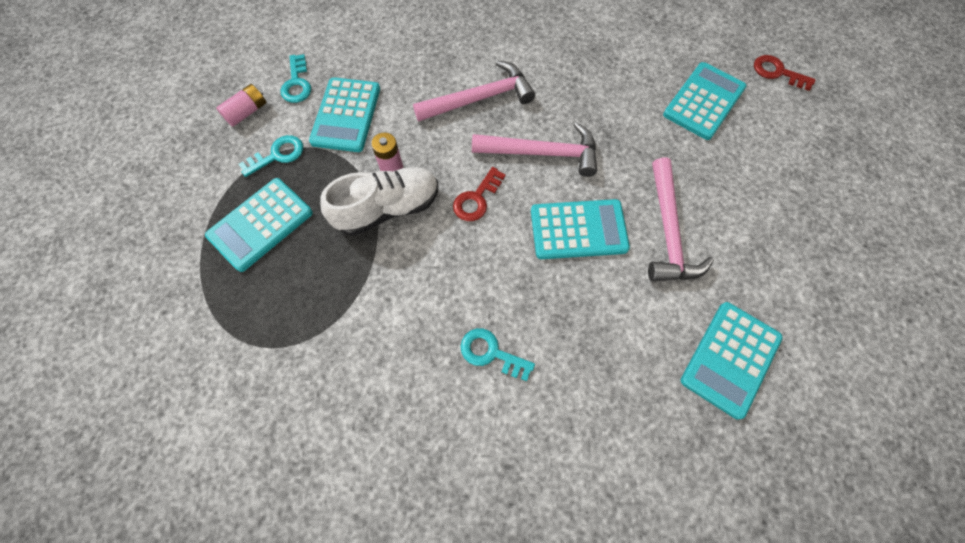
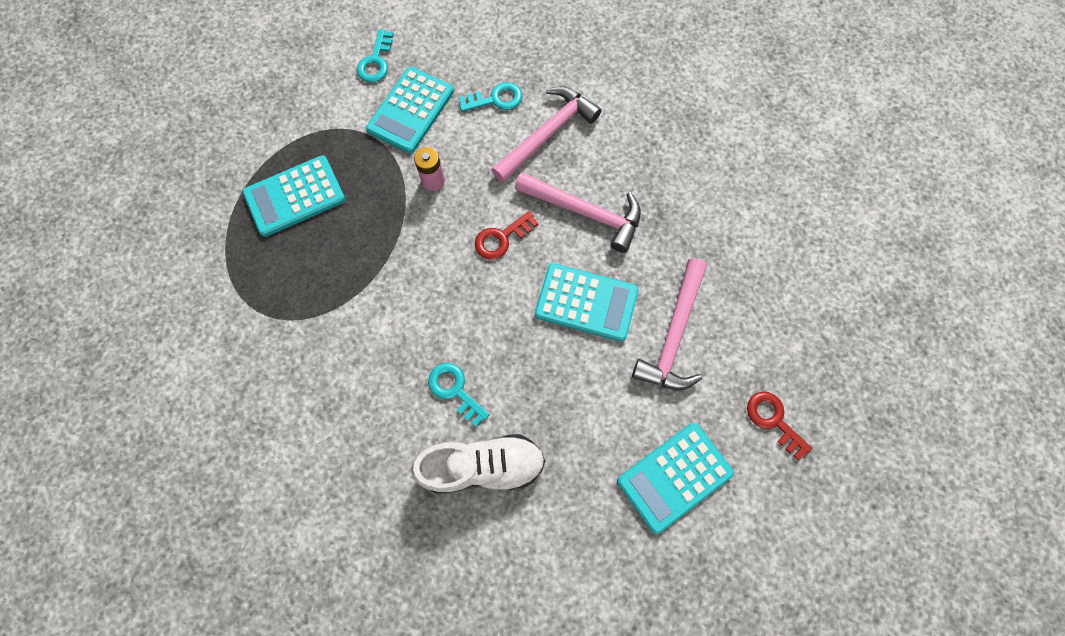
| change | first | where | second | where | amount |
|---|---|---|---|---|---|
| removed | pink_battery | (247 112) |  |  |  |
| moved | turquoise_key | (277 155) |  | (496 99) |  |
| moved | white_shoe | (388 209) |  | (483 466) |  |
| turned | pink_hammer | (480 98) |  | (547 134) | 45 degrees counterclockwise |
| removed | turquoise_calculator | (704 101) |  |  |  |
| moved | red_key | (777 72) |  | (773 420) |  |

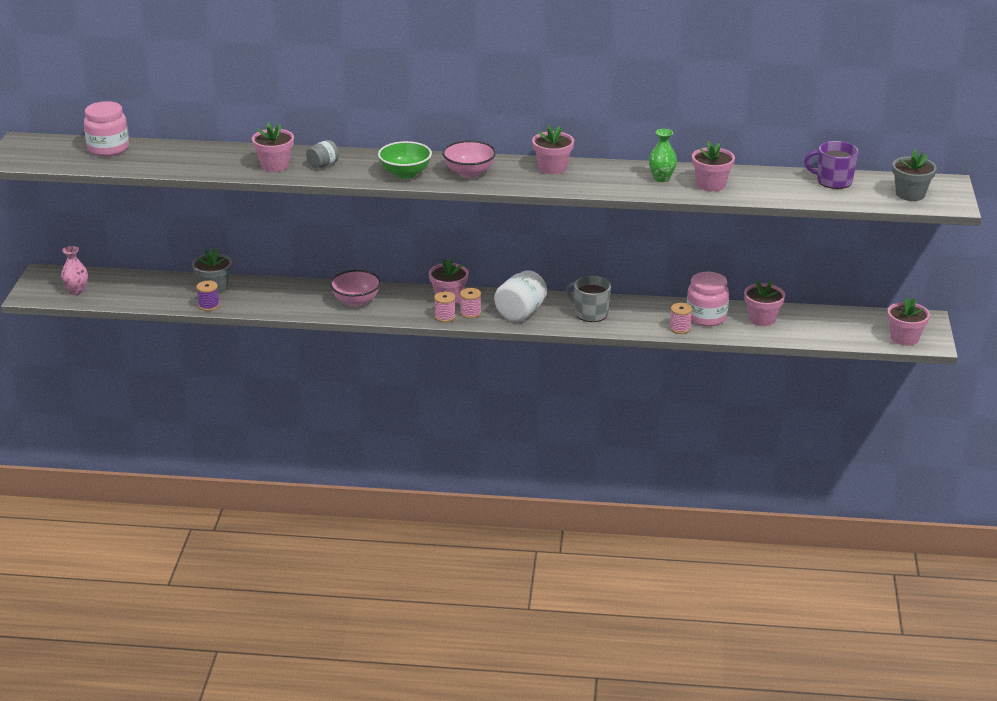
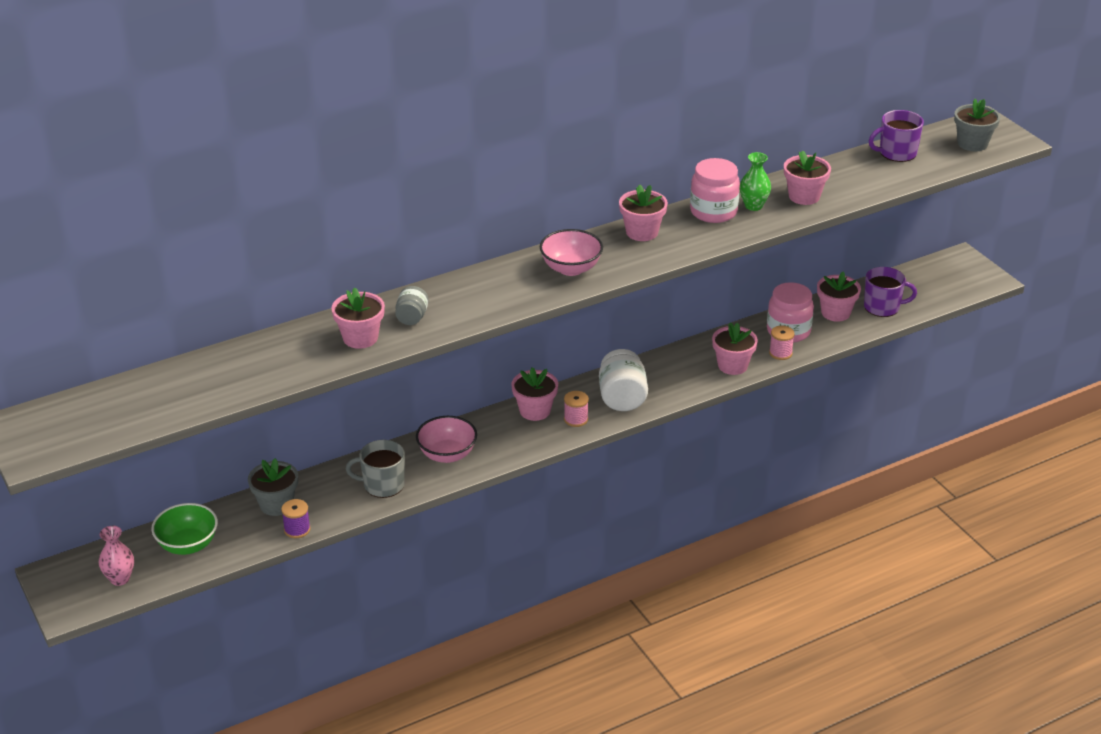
| change | first | where | second | where | amount |
|---|---|---|---|---|---|
| moved | pink_jar | (108 148) |  | (713 212) |  |
| moved | green_bowl | (405 173) |  | (188 545) |  |
| removed | pink_spool | (445 317) |  |  |  |
| moved | grey_mug | (590 313) |  | (382 485) |  |
| moved | pink_flower_pot | (904 338) |  | (732 365) |  |
| added |  |  | purple_mug | (883 307) |  |

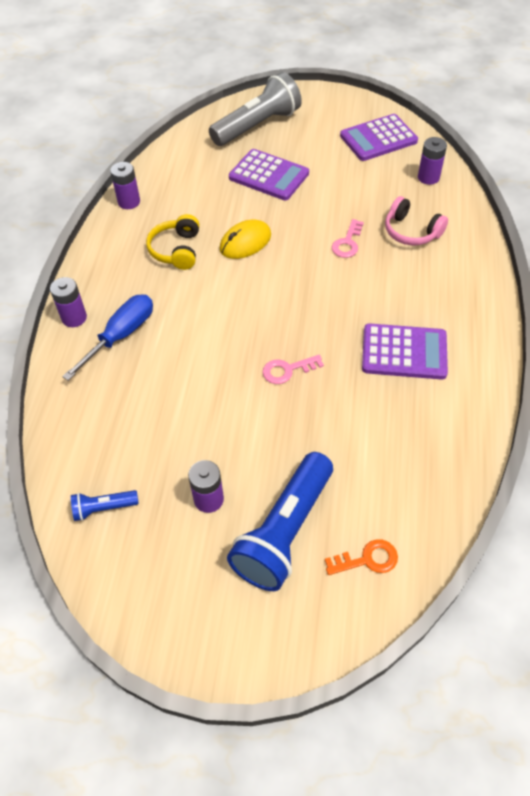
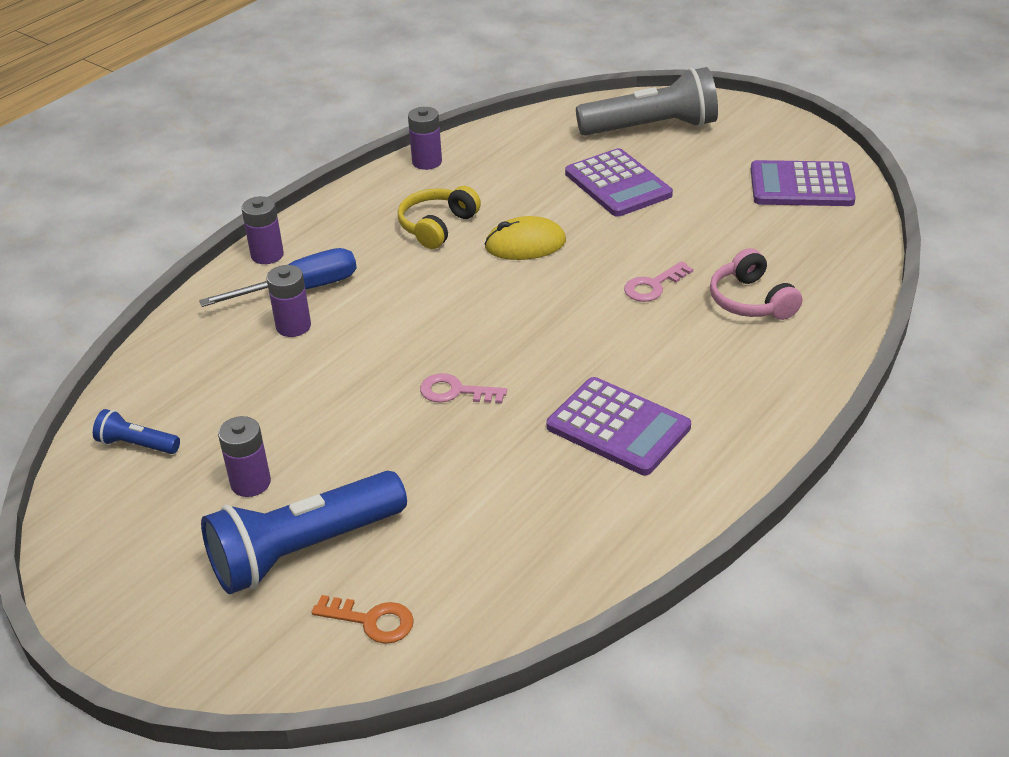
| change | first | where | second | where | amount |
|---|---|---|---|---|---|
| moved | purple_battery | (428 177) |  | (293 326) |  |

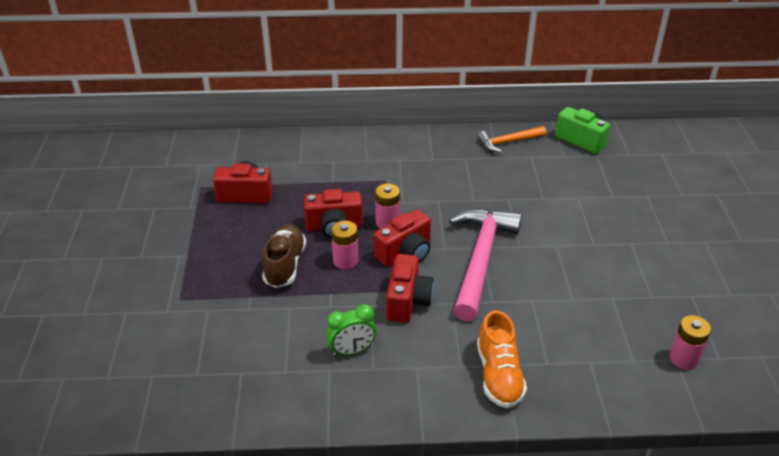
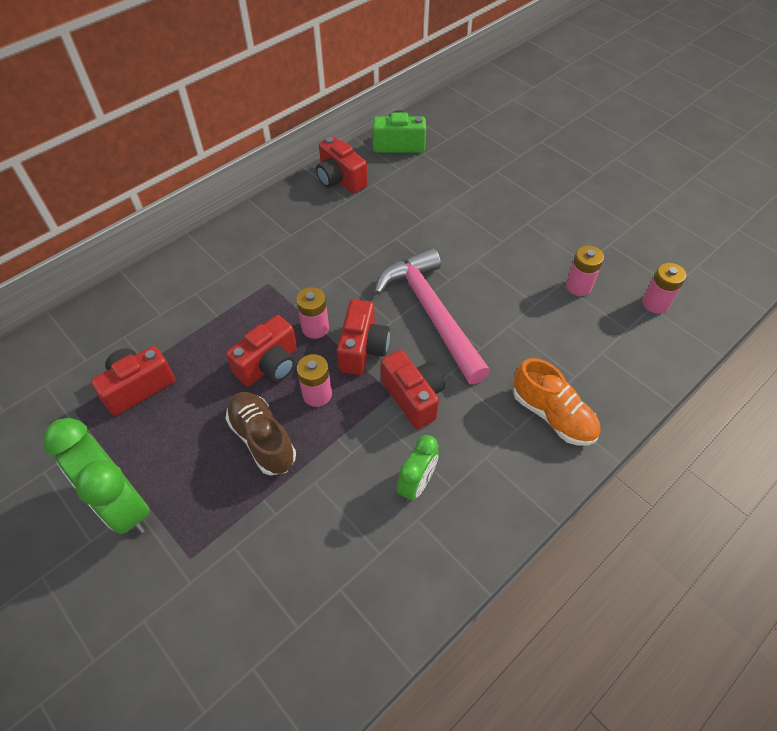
| change | first | where | second | where | amount |
|---|---|---|---|---|---|
| replaced | orange_hammer | (508 142) | red_camera | (340 179) |  |
| added |  |  | green_clock | (123 505) |  |
| added |  |  | pink_battery | (578 286) |  |

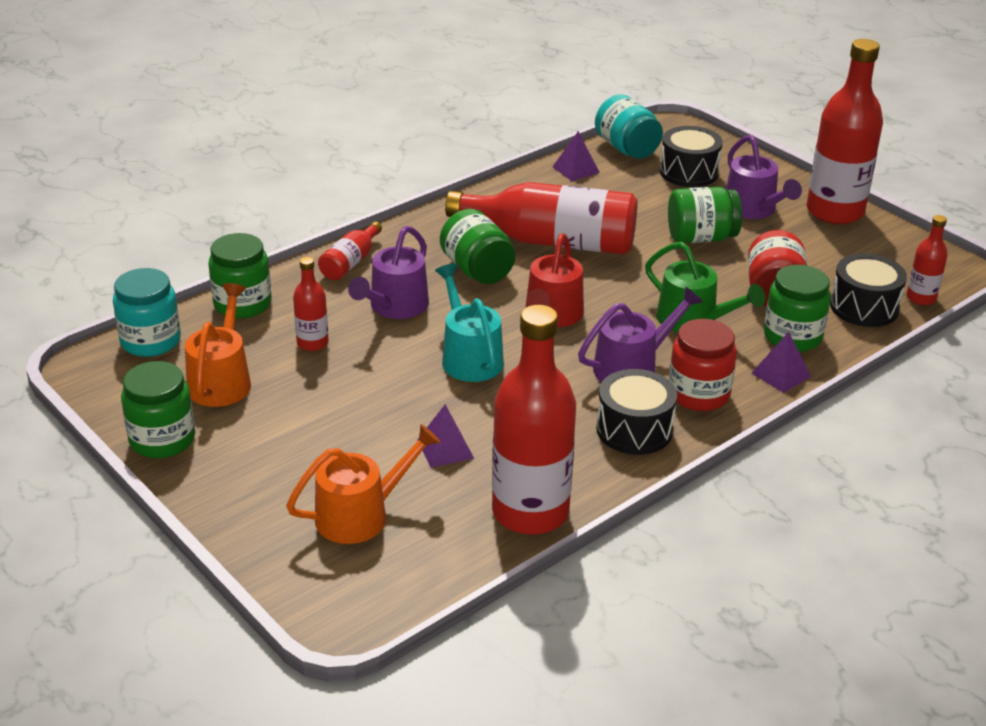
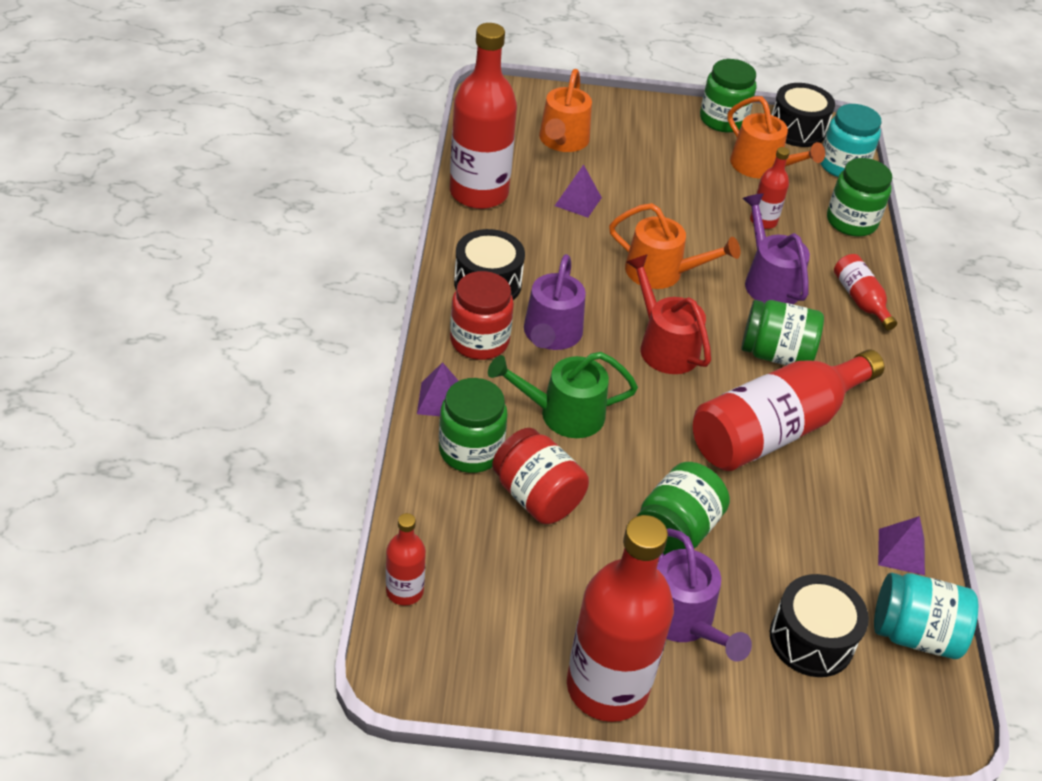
| change | first | where | second | where | amount |
|---|---|---|---|---|---|
| recoloured | turquoise_watering_can | (469 357) | orange_watering_can | (661 272) |  |
| turned | purple_watering_can | (753 209) |  | (683 620) | 135 degrees counterclockwise |
| moved | black_drum | (864 307) |  | (797 129) |  |

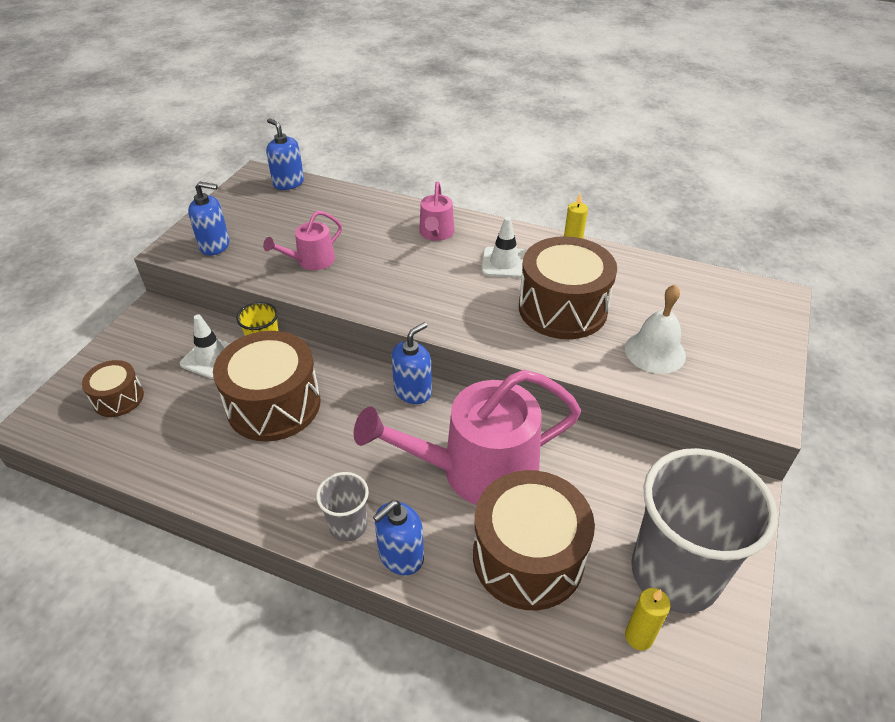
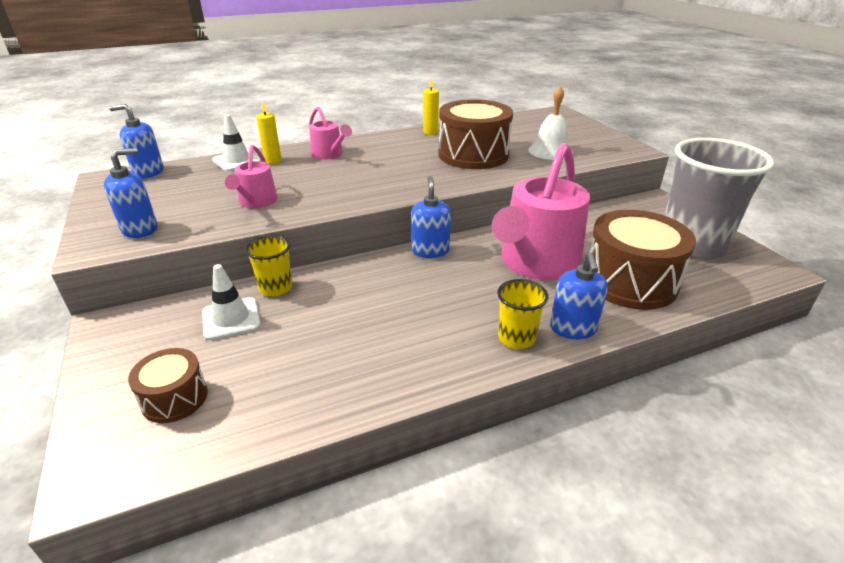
| change | first | where | second | where | amount |
|---|---|---|---|---|---|
| removed | brown_drum | (274 405) |  |  |  |
| recoloured | grey_cup | (348 525) | yellow_cup | (516 338) |  |
| moved | white_traffic_cone | (504 263) |  | (237 161) |  |
| moved | yellow_candle | (638 637) |  | (273 161) |  |

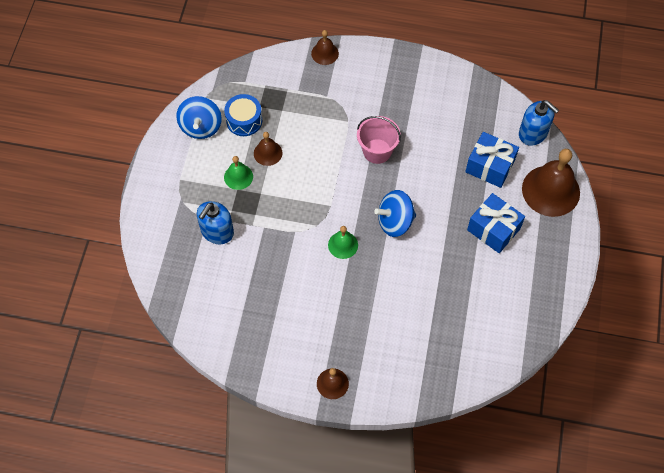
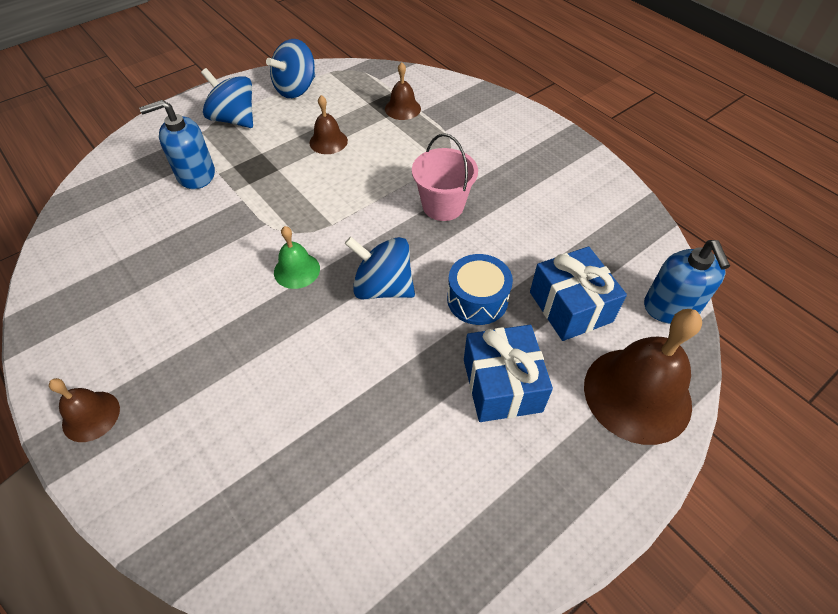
| change | first | where | second | where | amount |
|---|---|---|---|---|---|
| moved | blue_drum | (244 120) |  | (477 299) |  |
| removed | green_bell | (238 176) |  |  |  |
| moved | brown_bell | (325 53) |  | (402 108) |  |
| added |  |  | blue_spinning_top | (234 119) |  |

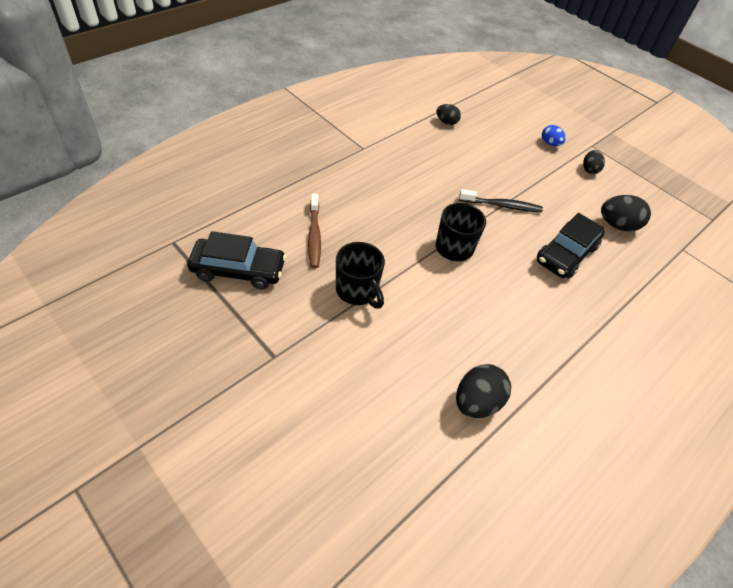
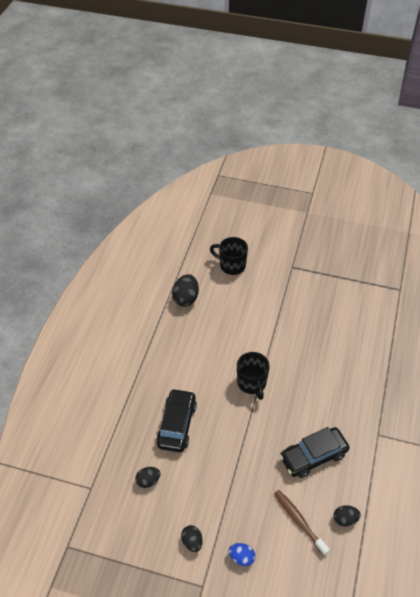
| change | first | where | second | where | amount |
|---|---|---|---|---|---|
| moved | black_car | (238 270) |  | (313 456) |  |
| moved | brown_toothbrush | (314 235) |  | (299 521) |  |
| moved | black_mug | (357 291) |  | (231 265) |  |
| removed | black_toothbrush | (502 206) |  |  |  |
| resized | black_egg | (617 225) |  | (148 481) | x0.62 |

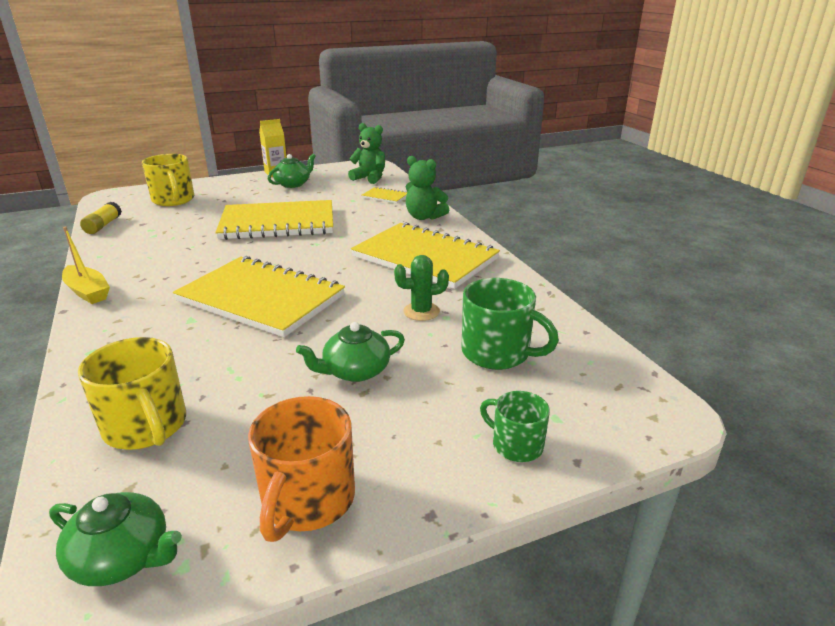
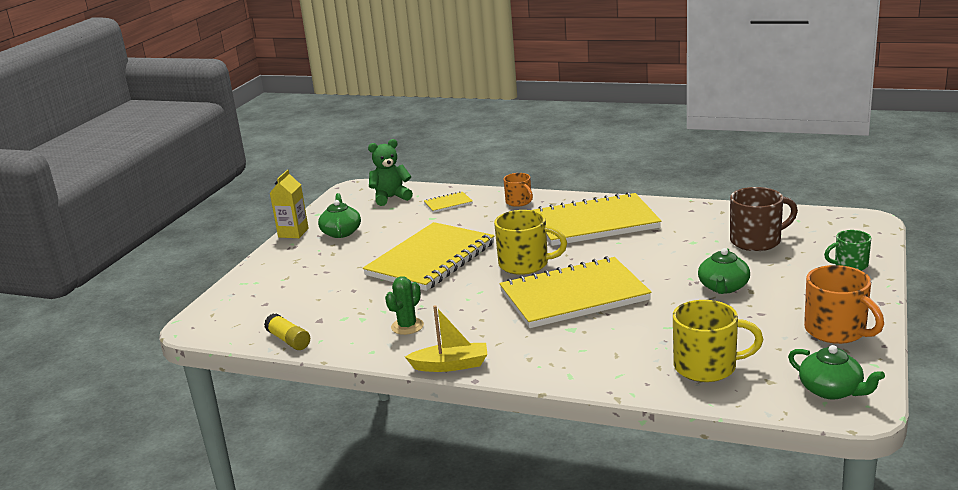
| change | first | where | second | where | amount |
|---|---|---|---|---|---|
| turned | green_teapot | (123 557) |  | (831 390) | 75 degrees clockwise |
| moved | yellow_mug | (173 200) |  | (525 264) |  |
| moved | green_cactus | (421 311) |  | (407 326) |  |
| replaced | green_teddy_bear | (424 217) | orange_mug | (519 202) |  |
| recoloured | green_mug | (497 353) | brown_mug | (757 241) |  |

